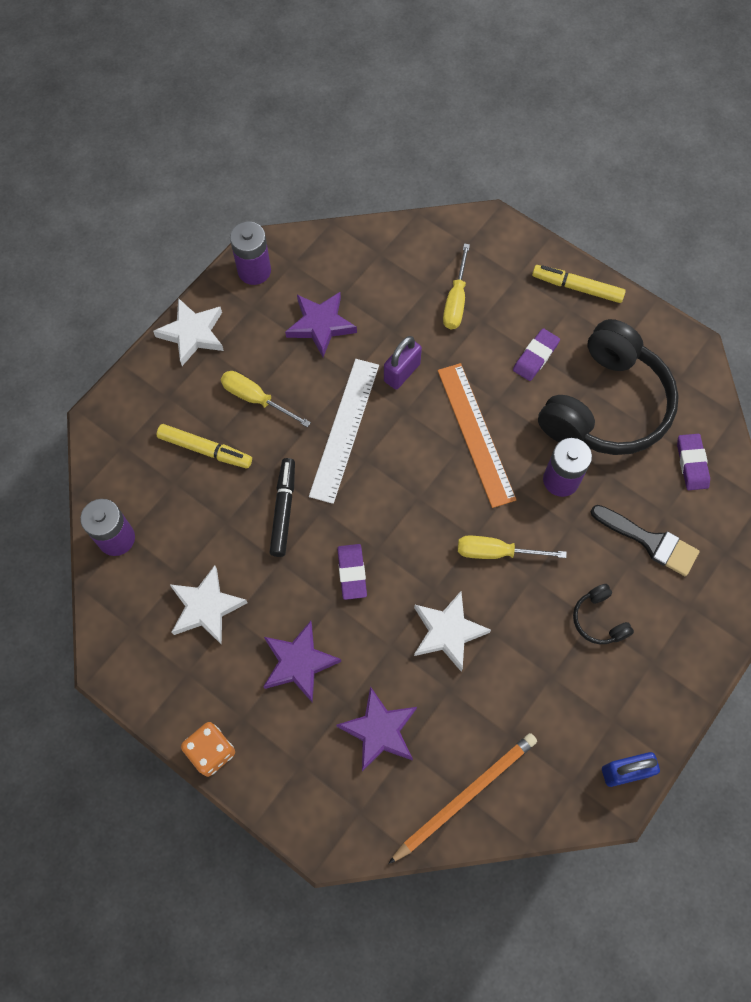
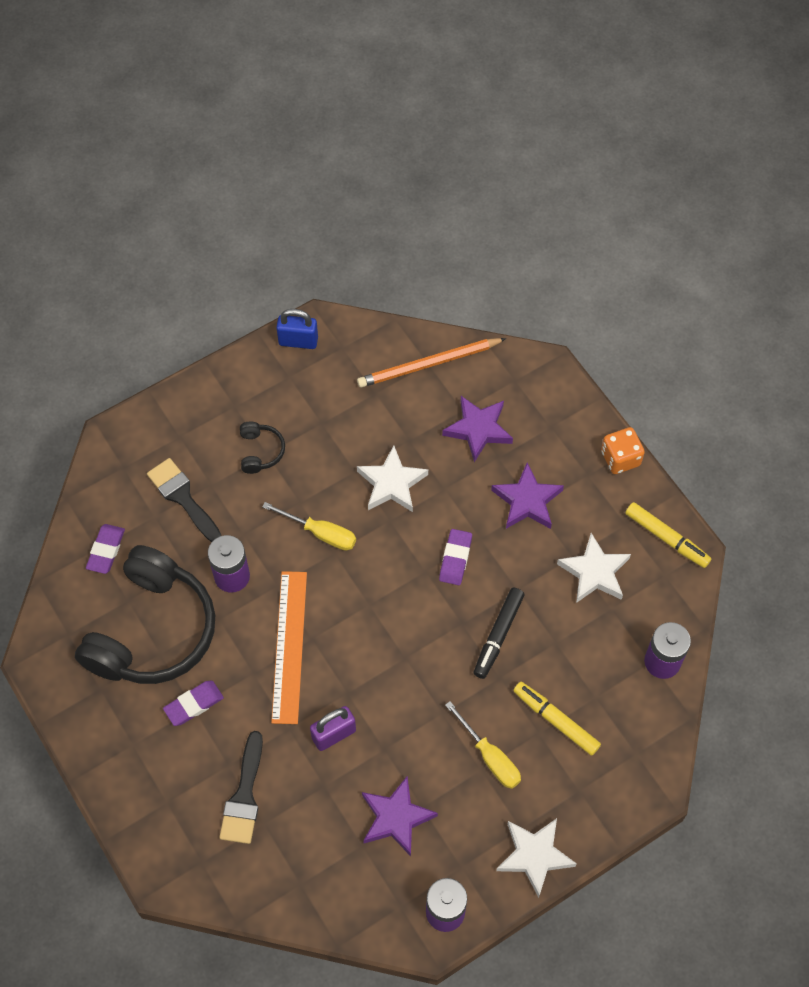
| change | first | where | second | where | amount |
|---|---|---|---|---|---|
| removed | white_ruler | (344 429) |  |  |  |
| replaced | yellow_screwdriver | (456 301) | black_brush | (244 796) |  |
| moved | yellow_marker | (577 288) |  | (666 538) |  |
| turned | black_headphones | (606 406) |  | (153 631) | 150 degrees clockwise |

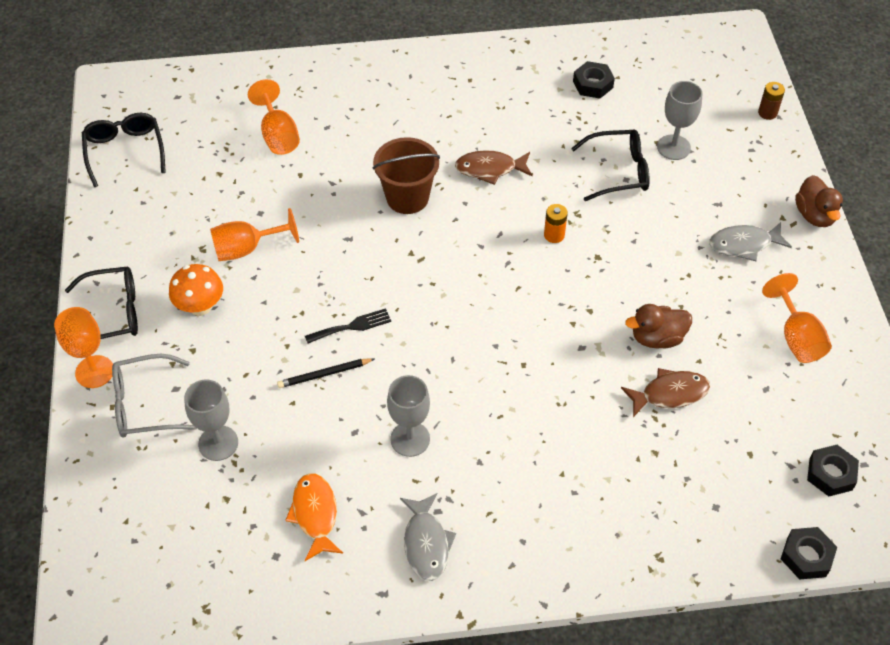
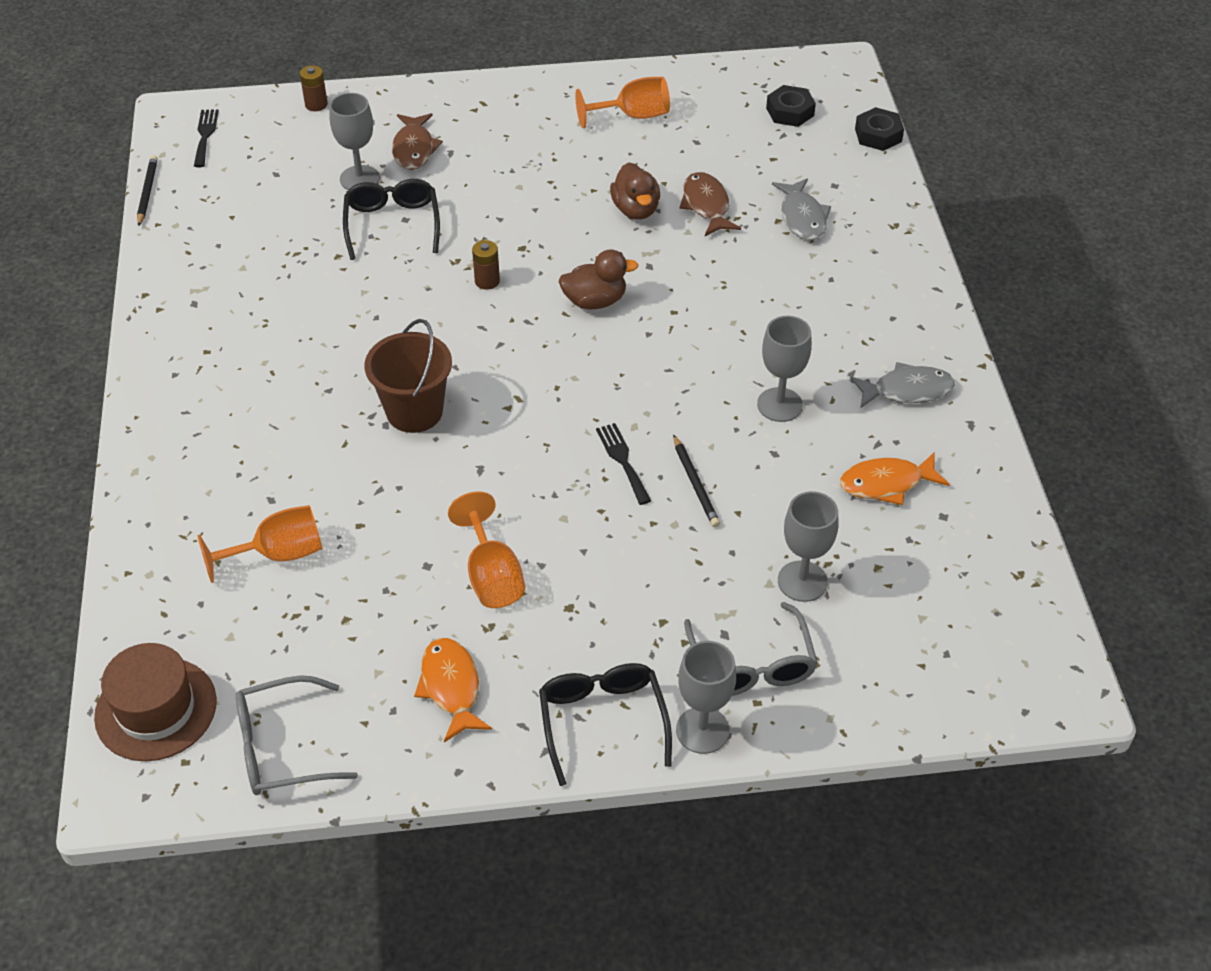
| change | first | where | second | where | amount |
|---|---|---|---|---|---|
| recoloured | orange_goblet | (94 372) | grey_goblet | (702 730) |  |
| recoloured | black_glasses | (125 151) | grey_glasses | (282 747) |  |
| removed | orange_mushroom | (200 306) |  |  |  |
| moved | brown_fish | (490 169) |  | (414 149) |  |
| recoloured | orange_battery | (554 235) | brown_battery | (487 281) |  |
| removed | black_nut | (593 84) |  |  |  |
| moved | grey_fish | (744 244) |  | (802 217) |  |
| moved | brown_duck | (814 215) |  | (595 301) |  |
| added |  |  | brown_hat | (156 709) |  |
| added |  |  | black_pencil | (147 192) |  |
| added |  |  | black_fork | (205 135) |  |
| added |  |  | orange_fish | (451 687) |  |

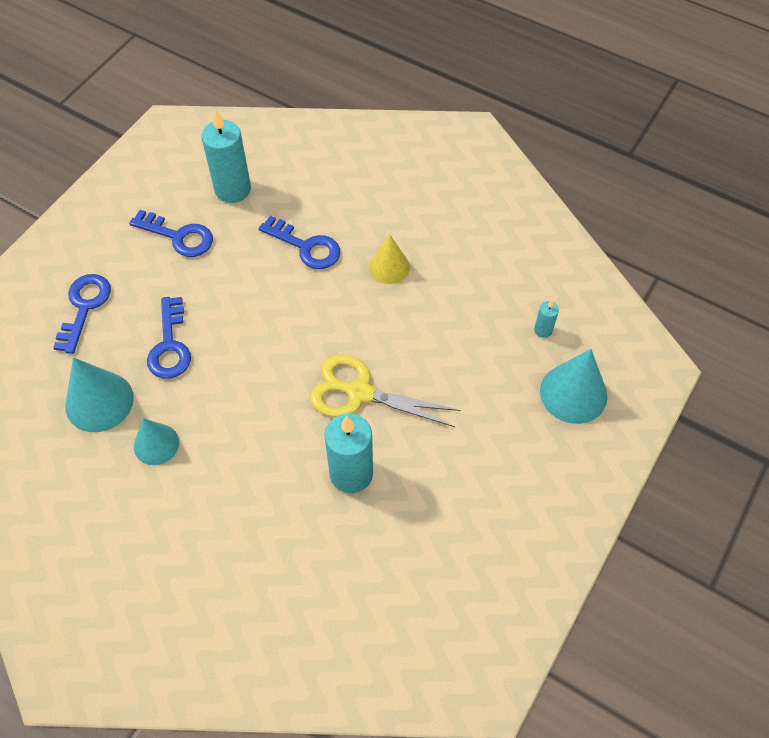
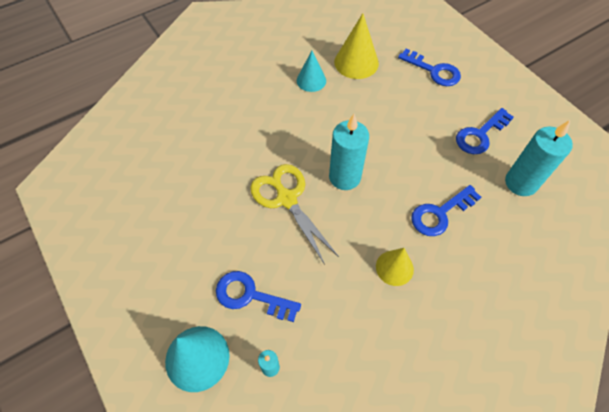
| change | first | where | second | where | amount |
|---|---|---|---|---|---|
| recoloured | turquoise_cone | (99 401) | yellow_cone | (356 62) |  |
| moved | blue_key | (170 345) |  | (250 296) |  |
| turned | yellow_scissors | (360 393) |  | (286 199) | 75 degrees counterclockwise |
| moved | turquoise_candle | (351 473) |  | (344 177) |  |

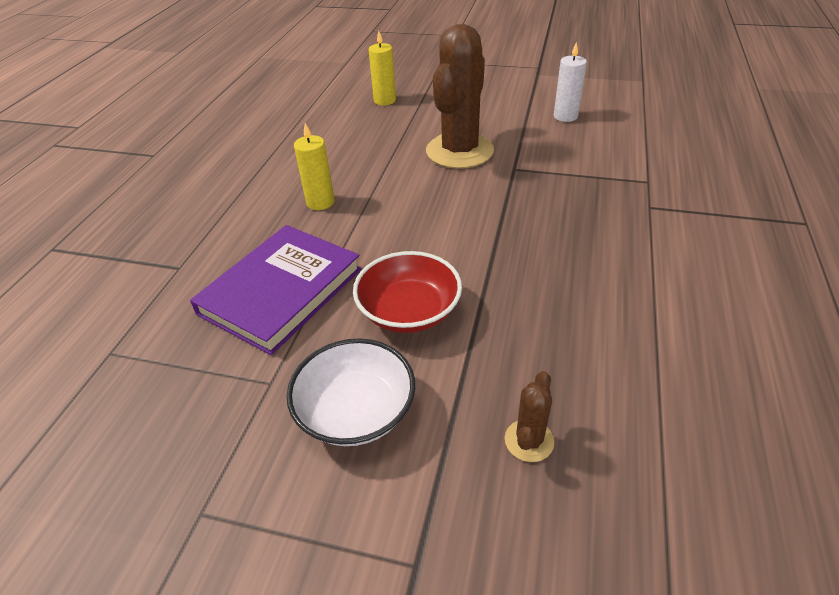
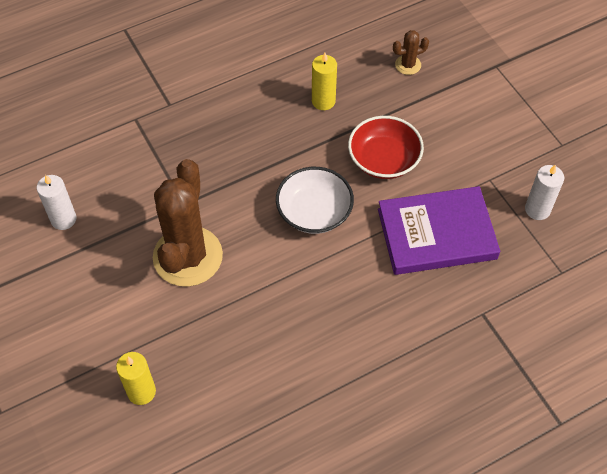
| change | first | where | second | where | amount |
|---|---|---|---|---|---|
| moved | white_bowl | (356 411) |  | (314 212) |  |
| moved | yellow_candle | (320 202) |  | (323 101) |  |
| turned | brown_cactus | (459 151) |  | (188 256) | 60 degrees counterclockwise |
| added |  |  | white_candle | (537 209) |  |

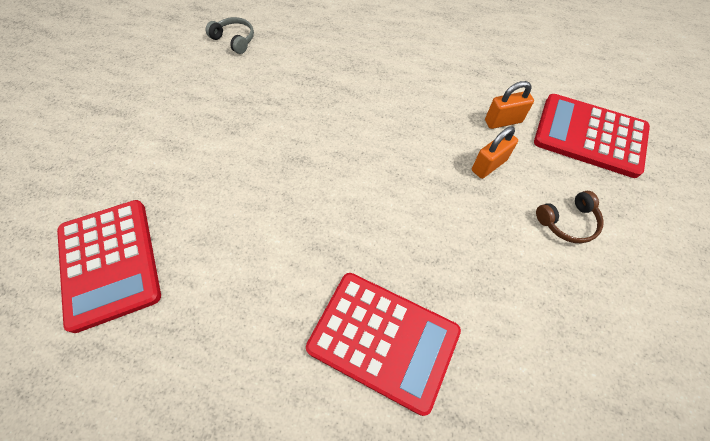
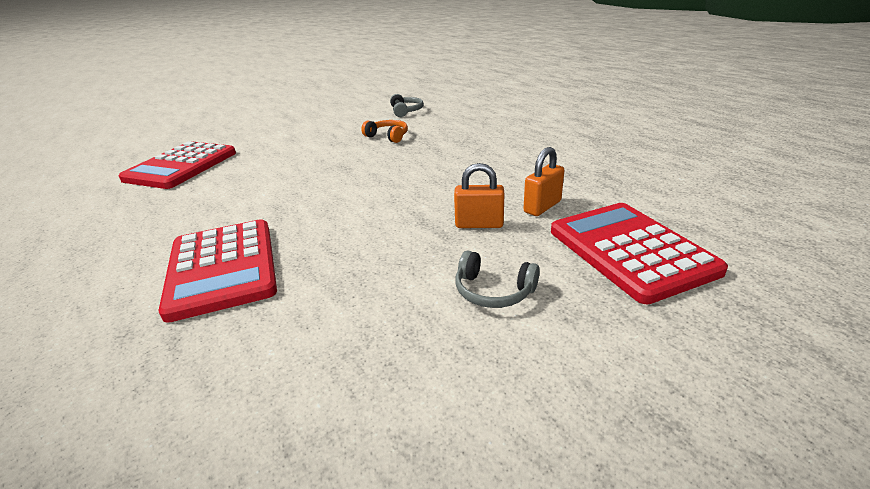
| change | first | where | second | where | amount |
|---|---|---|---|---|---|
| turned | orange_padlock | (503 121) |  | (542 207) | 75 degrees counterclockwise |
| recoloured | brown_headphones | (568 222) | grey_headphones | (493 291) |  |
| added |  |  | orange_headphones | (388 136) |  |

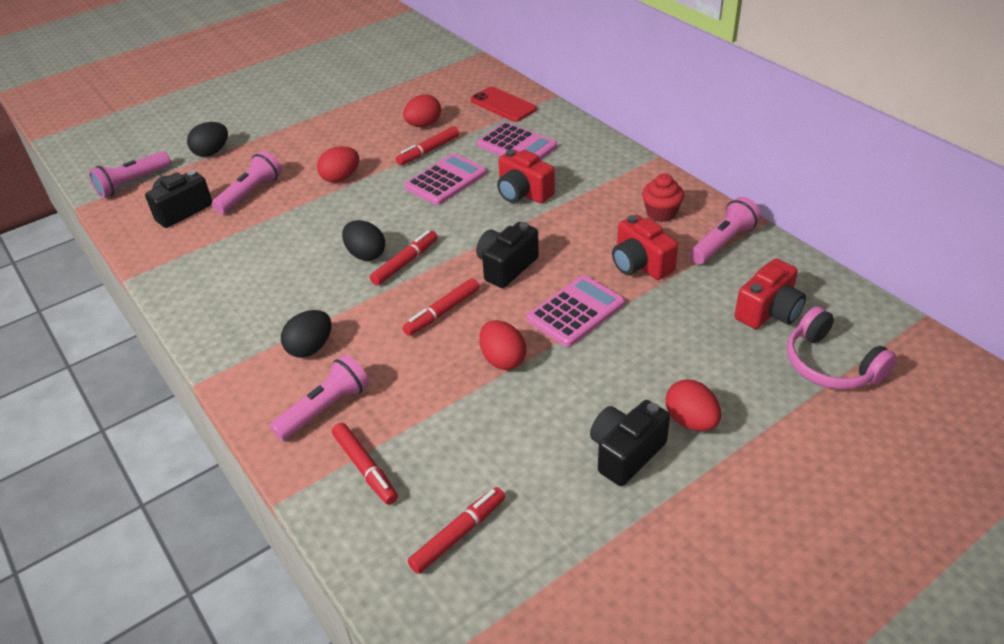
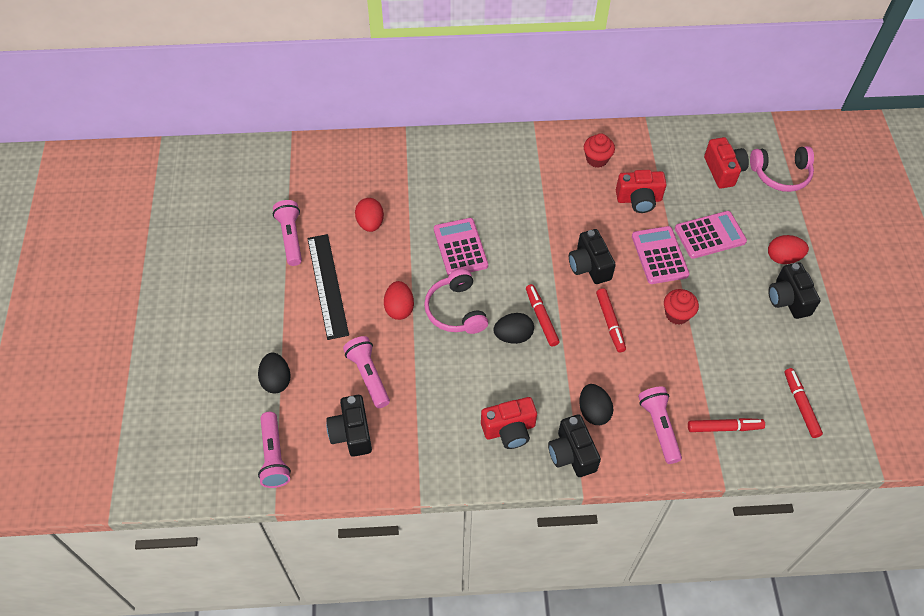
| change | first | where | second | where | amount |
|---|---|---|---|---|---|
| removed | red_marker | (428 151) |  |  |  |
| removed | red_phone | (503 105) |  |  |  |
| moved | pink_calculator | (517 146) |  | (710 235) |  |
| replaced | red_egg | (502 359) | red_cupcake | (677 314) |  |
| moved | red_camera | (523 193) |  | (509 430) |  |
| moved | pink_flashlight | (723 243) |  | (291 238) |  |
| added |  |  | black_ruler | (328 285) |  |
| added |  |  | pink_headphones | (456 310) |  |
| added |  |  | black_camera | (572 454) |  |

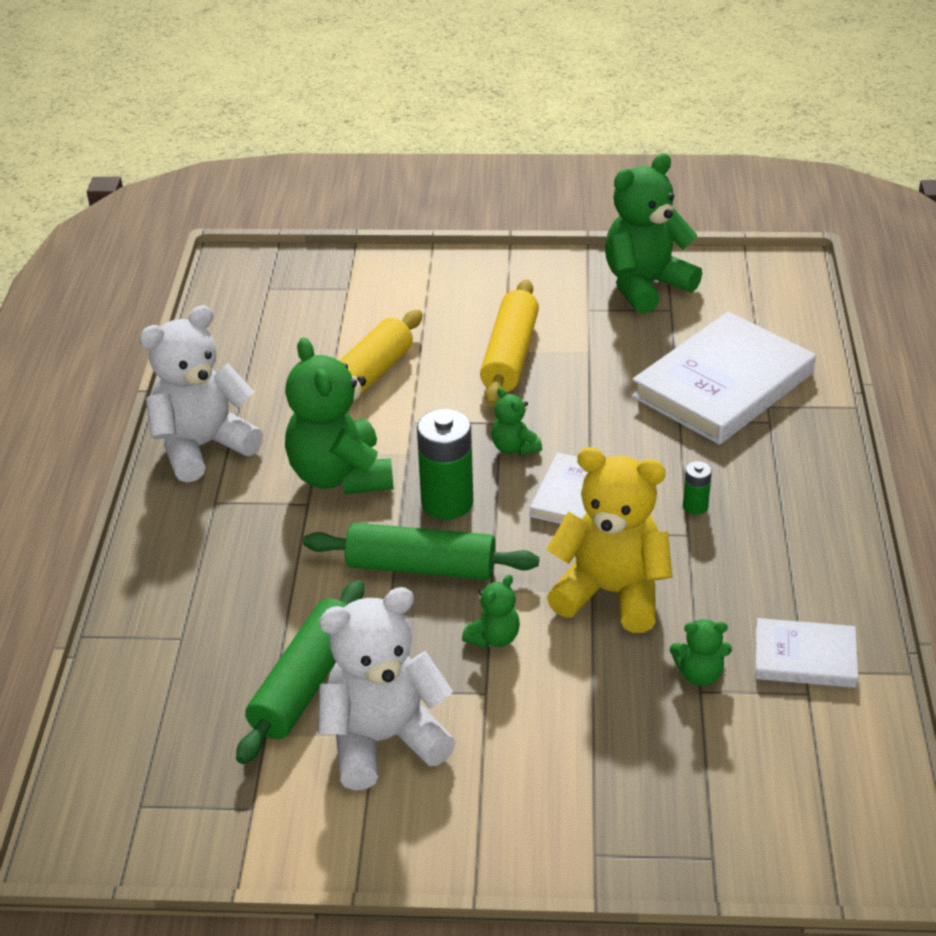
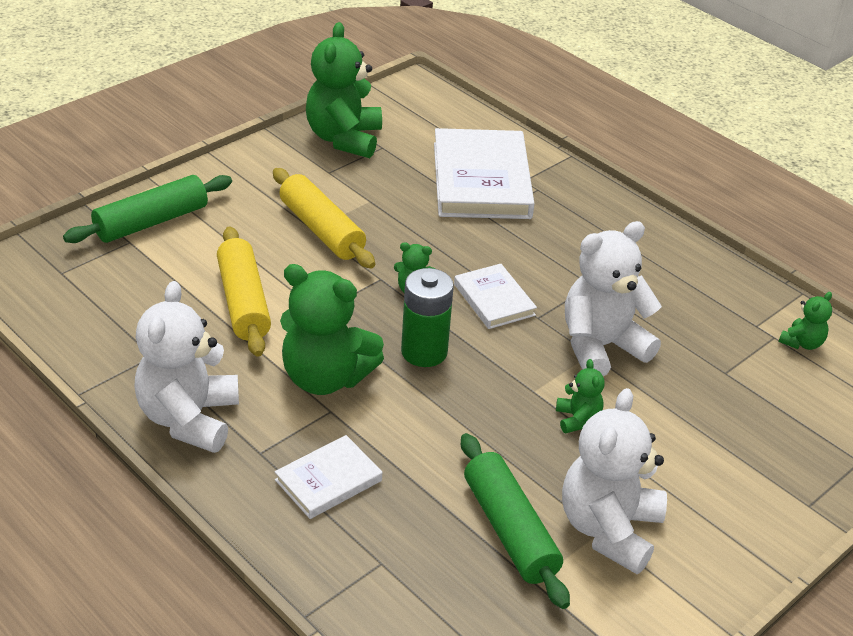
| change | first | where | second | where | amount |
|---|---|---|---|---|---|
| moved | green_rolling_pin | (421 567) |  | (151 222) |  |
| recoloured | yellow_teddy_bear | (611 593) | white_teddy_bear | (601 347) |  |
| moved | green_teddy_bear | (699 674) |  | (802 343) |  |
| removed | green_battery | (695 506) |  |  |  |
| moved | white_book | (804 657) |  | (328 480) |  |

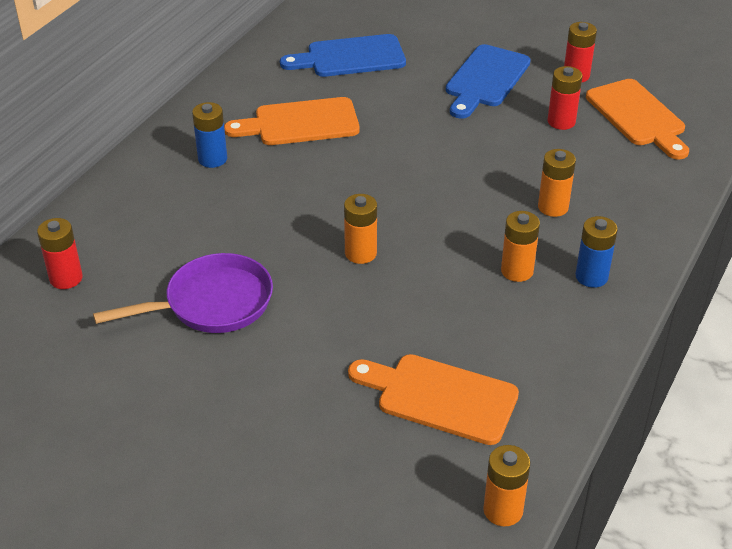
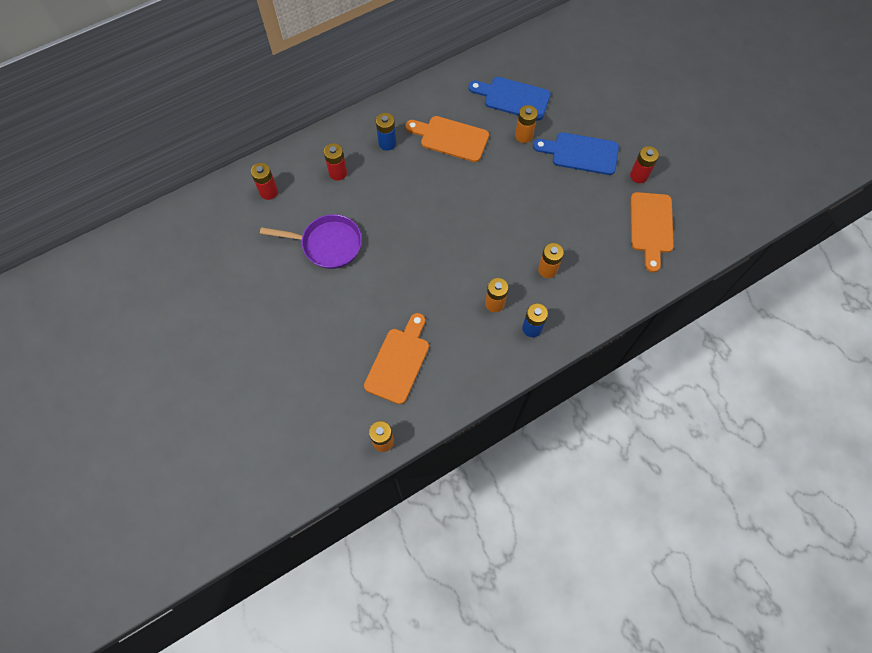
| change | first | where | second | where | amount |
|---|---|---|---|---|---|
| moved | orange_battery | (360 253) |  | (524 136) |  |
| turned | orange_cutting_board | (440 397) |  | (399 361) | 60 degrees clockwise |
| turned | blue_cutting_board | (485 79) |  | (580 153) | 45 degrees clockwise |
| moved | red_battery | (561 122) |  | (338 173) |  |

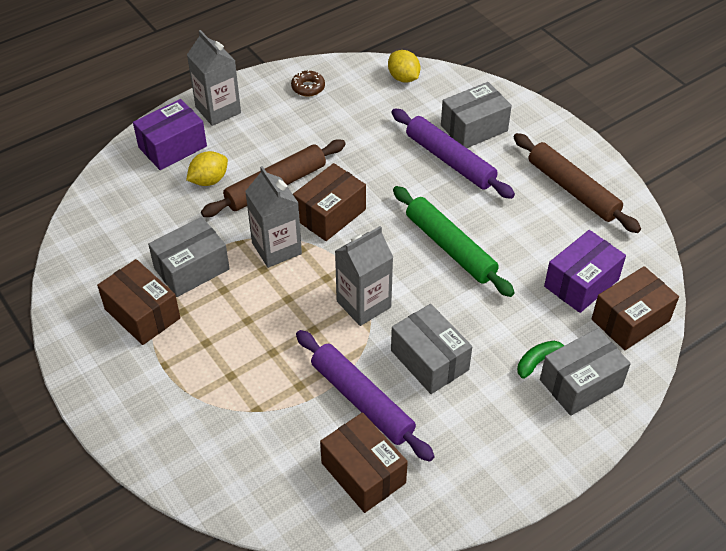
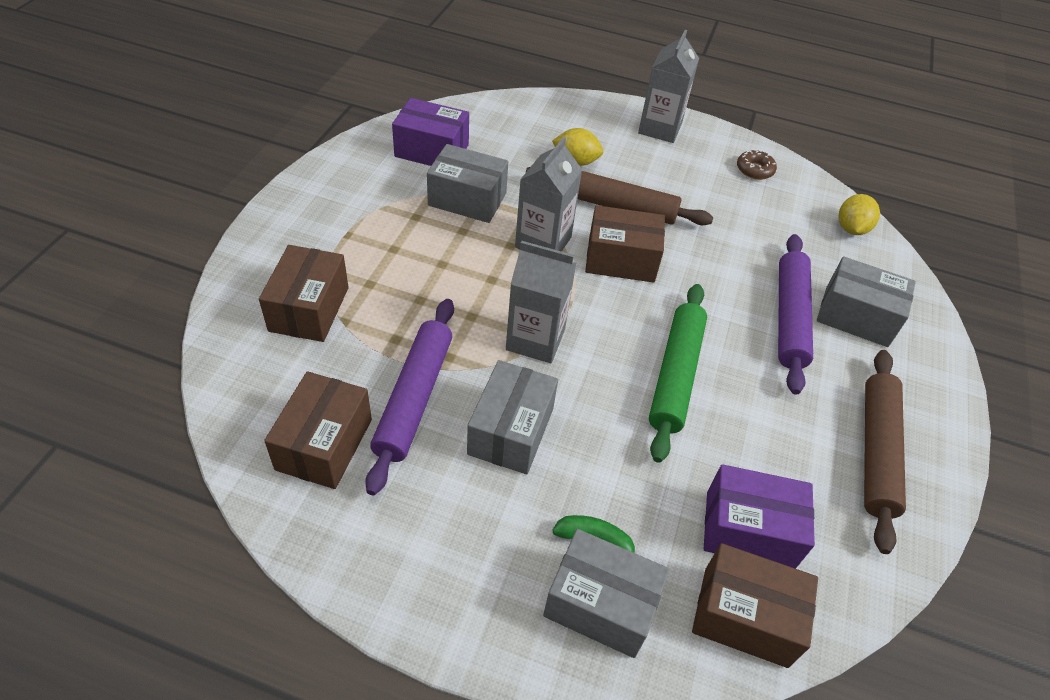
| change | first | where | second | where | amount |
|---|---|---|---|---|---|
| moved | brown_box | (142 314) |  | (309 309) |  |
| moved | purple_box | (172 147) |  | (432 150) |  |

